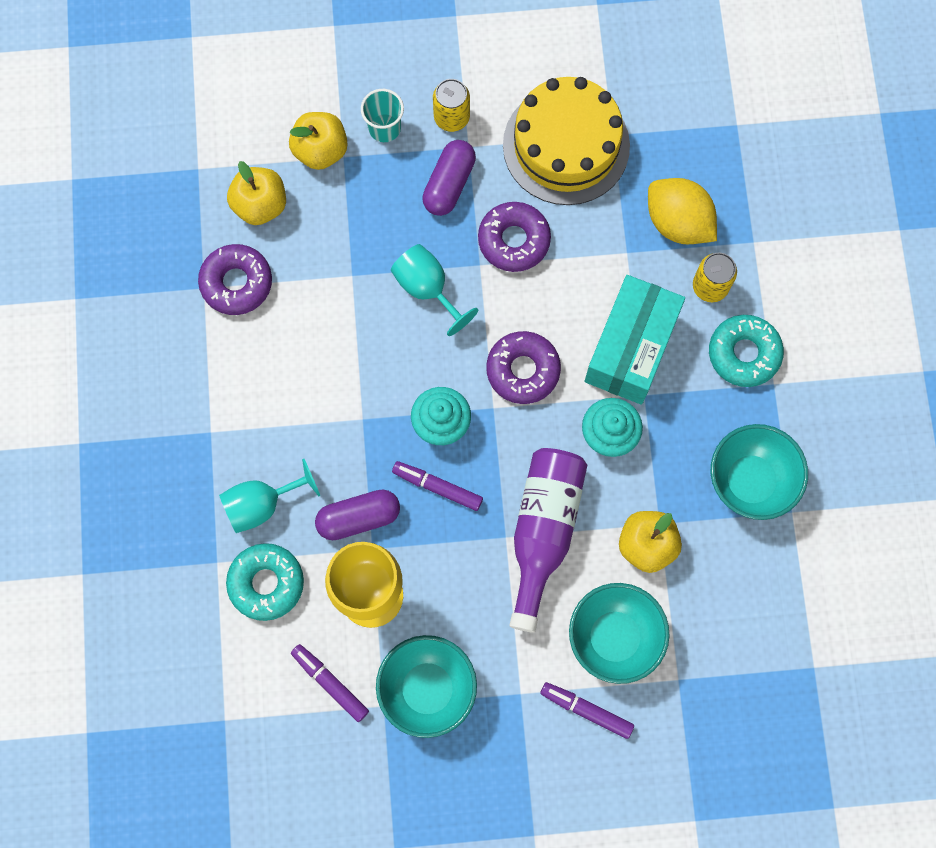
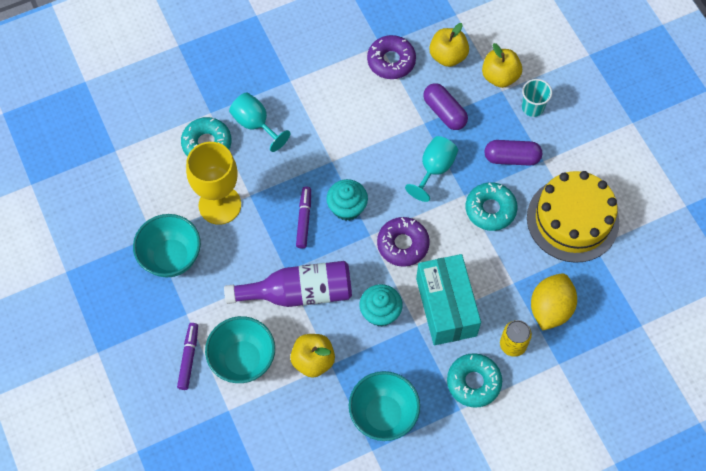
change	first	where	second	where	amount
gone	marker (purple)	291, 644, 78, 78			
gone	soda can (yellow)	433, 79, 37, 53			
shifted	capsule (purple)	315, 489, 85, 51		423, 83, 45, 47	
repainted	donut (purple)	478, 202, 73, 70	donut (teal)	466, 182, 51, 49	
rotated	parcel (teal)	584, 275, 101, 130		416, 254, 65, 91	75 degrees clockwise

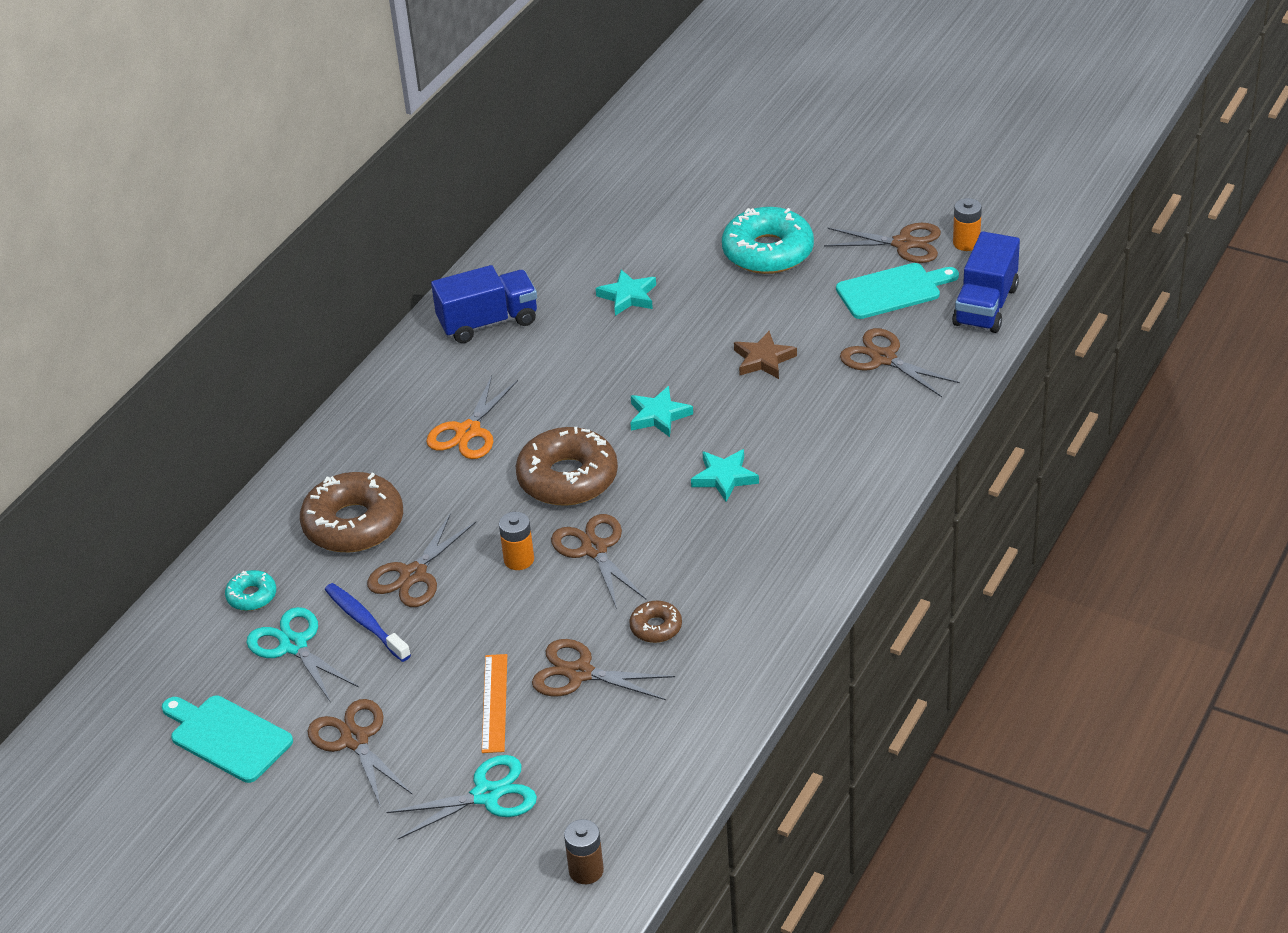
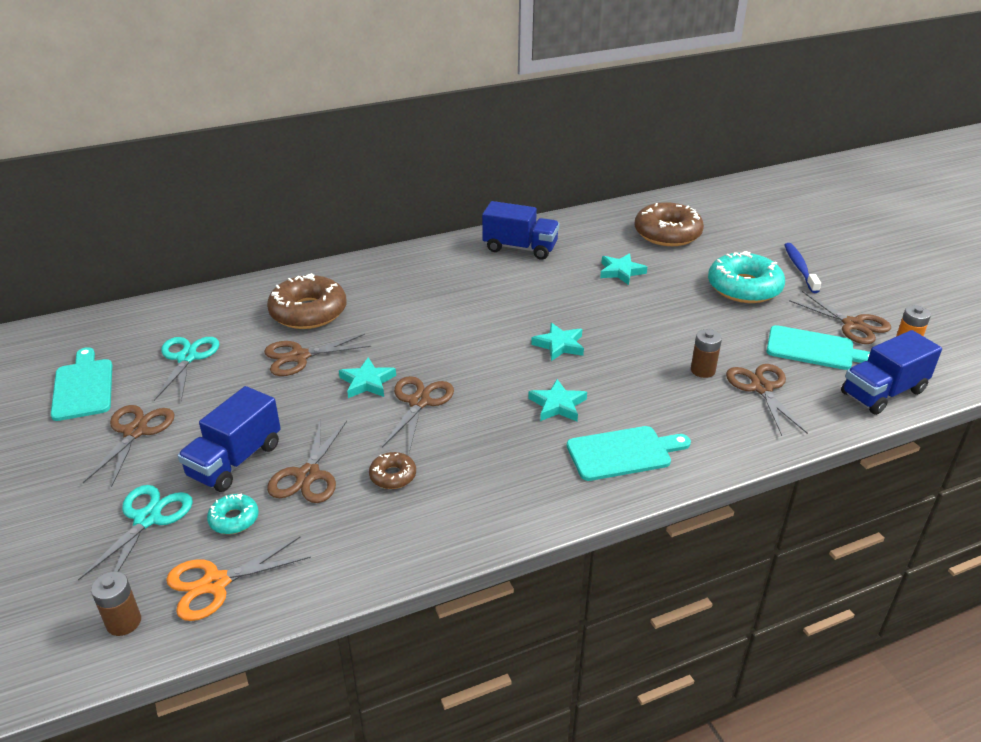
change	first	where	second	where	amount
gone	star (dark brown)	734, 331, 63, 48			
new			bread board (teal)	567, 426, 124, 55	
new			battery (dark brown)	691, 329, 31, 49	
shifted	donut (teal)	225, 570, 51, 41		207, 493, 52, 41	
shifted	toothbrush (cobalt)	325, 583, 86, 79		784, 243, 37, 50	
shifted	scissors (orange-coloured)	426, 376, 92, 83		166, 537, 145, 84	
shifted	donut (dark brown)	516, 427, 102, 79		635, 202, 69, 44	
swapped	straightedge (orange-coloured)	482, 654, 25, 99	toy truck (cobalt)	177, 386, 104, 106	
swapped	battery (orange-coloured)	499, 512, 35, 58	star (teal)	339, 357, 57, 41	
rotated	scissors (teal)	387, 755, 150, 84		78, 485, 115, 96	90 degrees counterclockwise
rotated	scissors (dark brown)	532, 639, 143, 61		267, 419, 80, 84	135 degrees counterclockwise

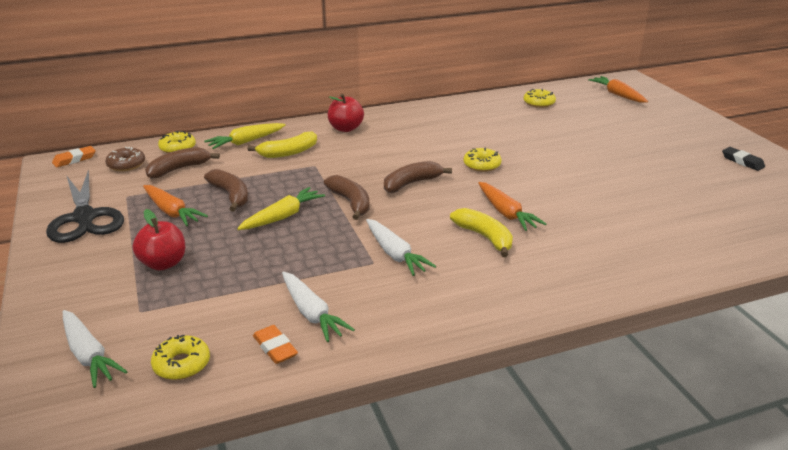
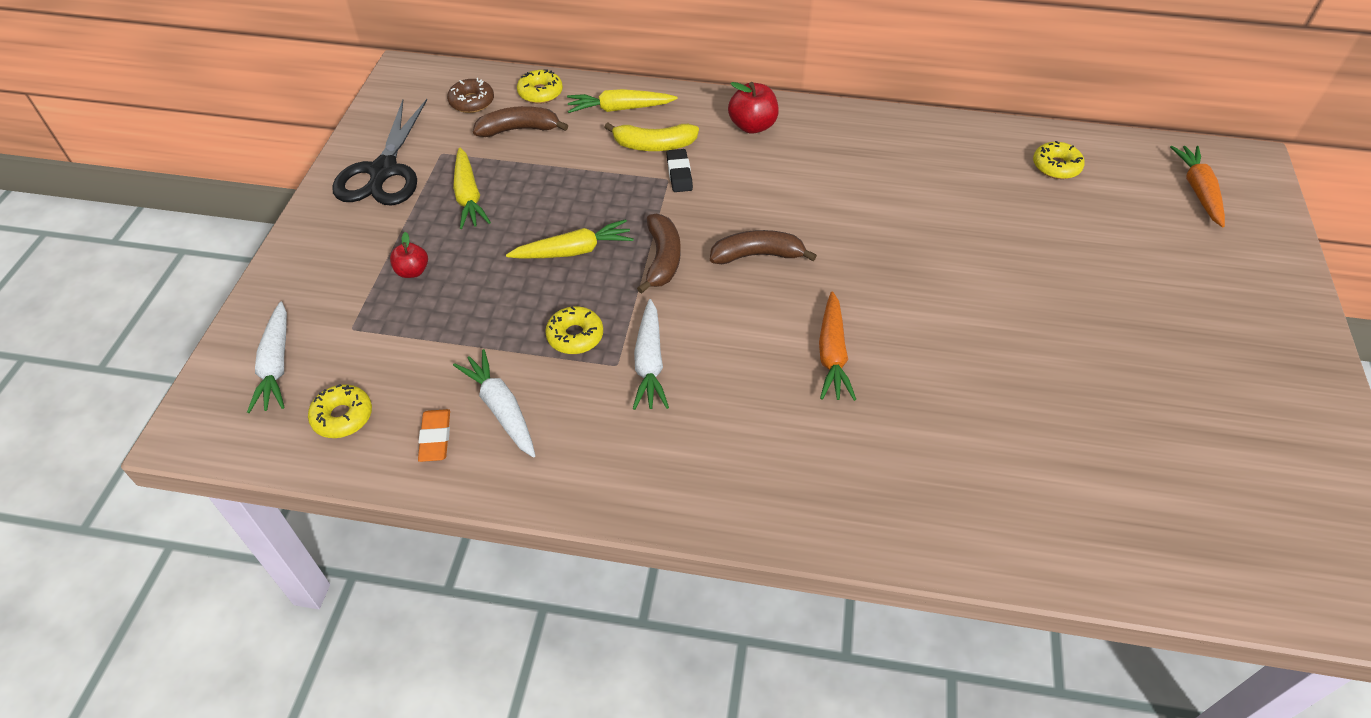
change	first	where	second	where	amount
gone	gum eraser (orange-coloured)	52, 146, 43, 21			
gone	banana fruit (dark brown)	204, 169, 44, 43			
gone	banana fruit (yellow)	450, 208, 63, 49			
shifted	donut (yellow)	464, 147, 38, 25		545, 306, 58, 48	
shifted	gum eraser (jet-black)	722, 147, 43, 24		667, 149, 26, 43	
repainted	carrot (orange-coloured)	143, 185, 65, 41	carrot (yellow)	453, 148, 38, 81	
rotated	carrot (snow-white)	282, 271, 73, 71		453, 349, 82, 108	150 degrees clockwise
scaled	apple (crimson)	133, 209, 52, 62		390, 232, 38, 46	x0.64

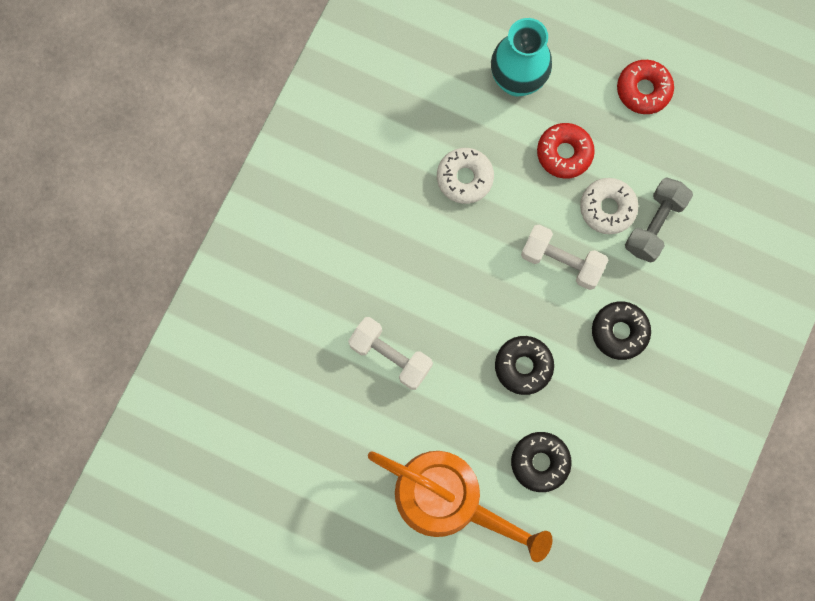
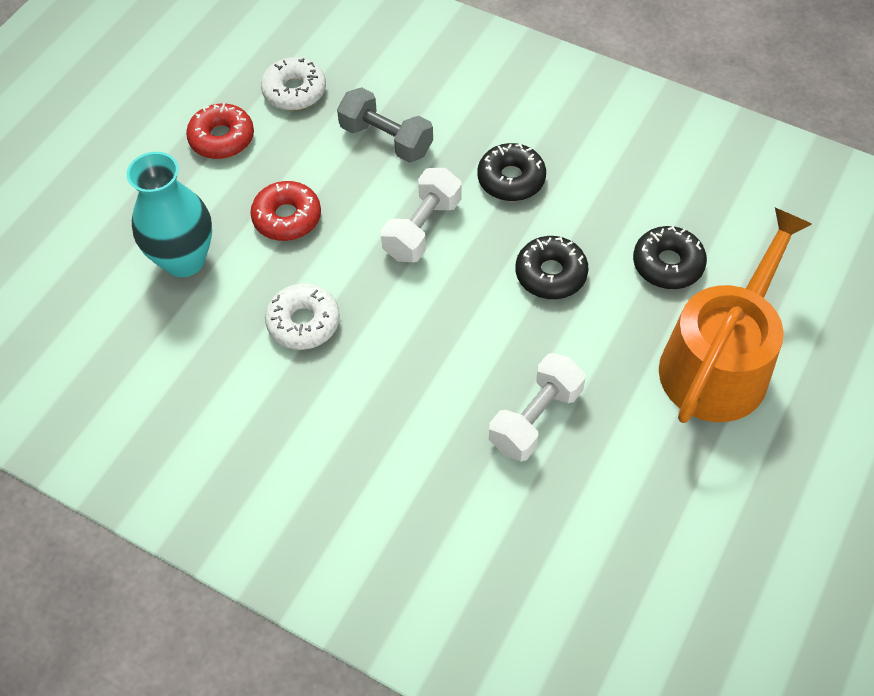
change	first	where	second	where	amount
shifted	donut (snow-white)	580, 178, 58, 56		261, 57, 65, 54	

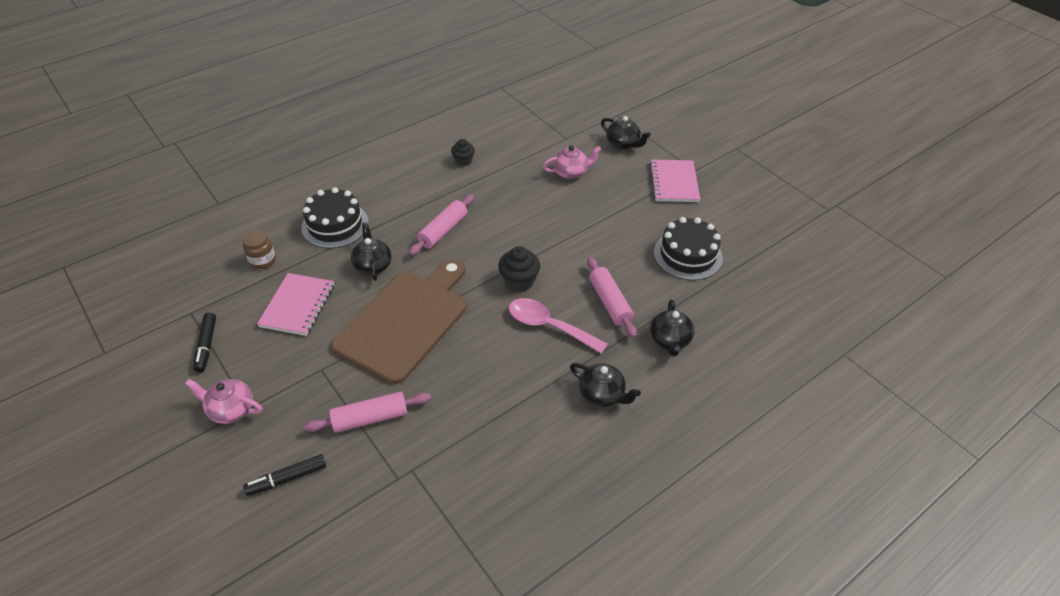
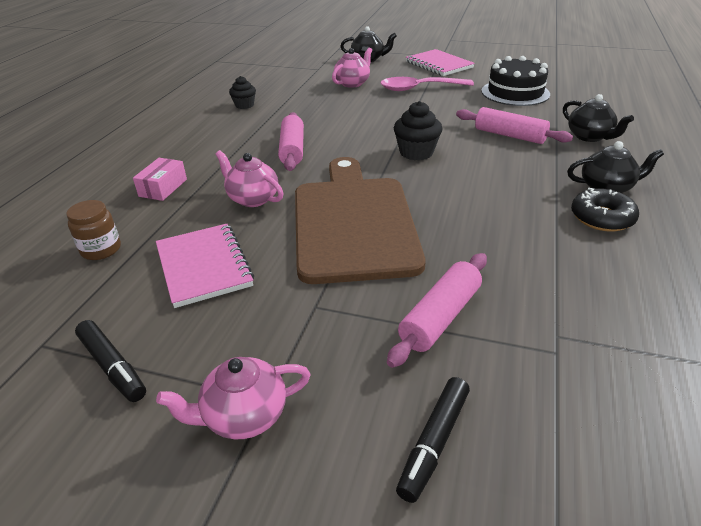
change	first	where	second	where	amount
new			donut (jet-black)	571, 188, 68, 43	
shifted	teaspoon (pink)	509, 298, 99, 56		381, 77, 93, 14	
swapped	cake (jet-black)	301, 187, 68, 62	parcel (pink)	133, 158, 54, 43	
repainted	tea pot (jet-black)	351, 222, 40, 59	tea pot (pink)	215, 150, 69, 57	

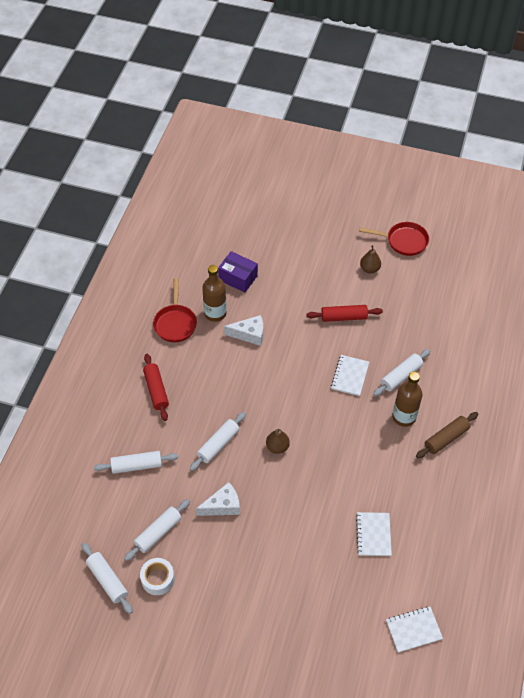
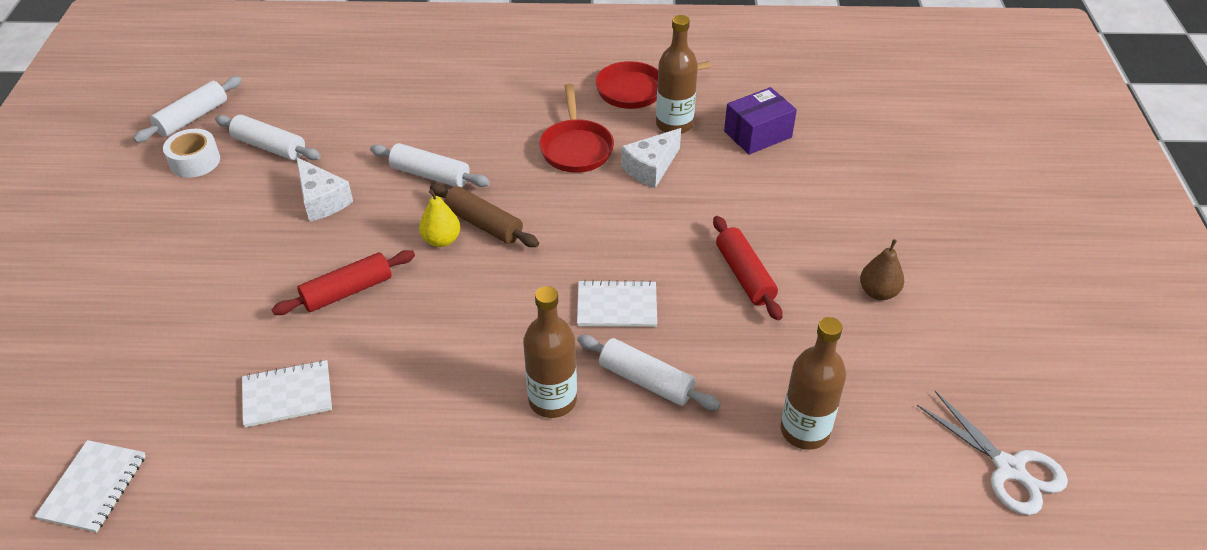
change	first	where	second	where	amount
gone	dough roller (snow-white)	94, 451, 84, 23			
new			flask (dark brown)	781, 317, 65, 133	
new			scissors (snow-white)	917, 391, 151, 124	
shifted	dough roller (crimson)	143, 354, 26, 67		271, 250, 144, 65	
shifted	frying pan (crimson)	359, 222, 70, 34		539, 84, 75, 89	
shifted	dough roller (dark brown)	416, 412, 62, 46		430, 184, 109, 63	
repainted	toy pear (dark brown)	266, 429, 24, 25	toy pear (yellow)	419, 189, 42, 58	
rotated	parcel (purple)	218, 251, 40, 41		724, 87, 73, 67	45 degrees clockwise
rotated	piece of cheese (snow-white)	224, 315, 39, 31		621, 128, 60, 60	60 degrees clockwise
rotated	notepad (snow-white)	386, 606, 57, 47		35, 440, 111, 93	45 degrees clockwise

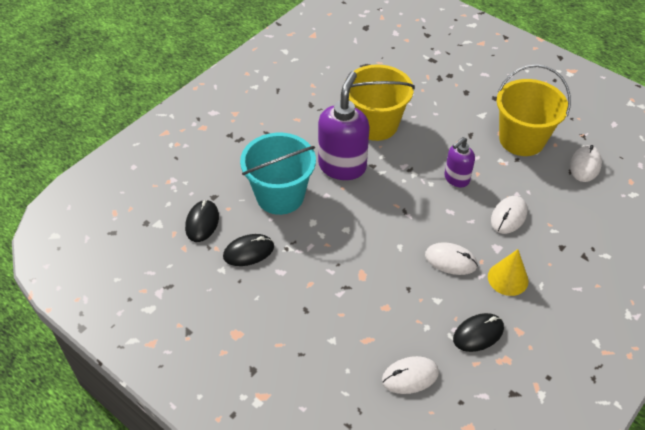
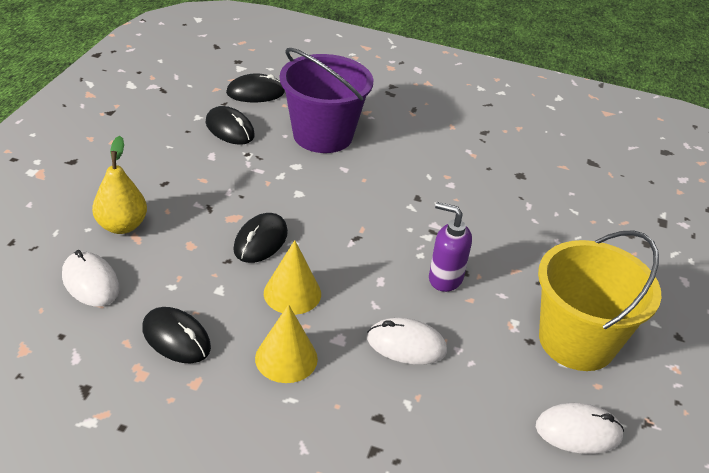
change	first	where	second	where	amount
gone	soap dispenser (purple)	318, 71, 52, 109			
gone	bucket (yellow)	345, 64, 70, 77			
new			toy pear (yellow)	92, 136, 55, 98	
new			PC mouse (jet-black)	233, 213, 55, 50	
swapped	PC mouse (snow-white)	425, 242, 53, 33	solid cone (yellow)	264, 240, 57, 75	
repainted	bucket (teal)	240, 133, 76, 82	bucket (purple)	280, 48, 93, 105	

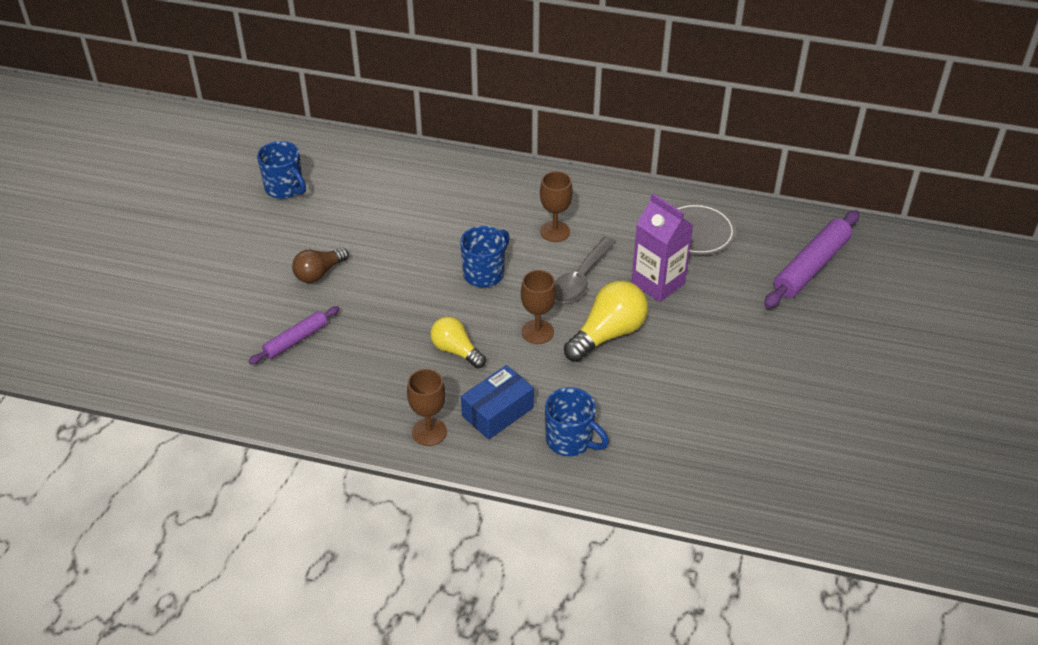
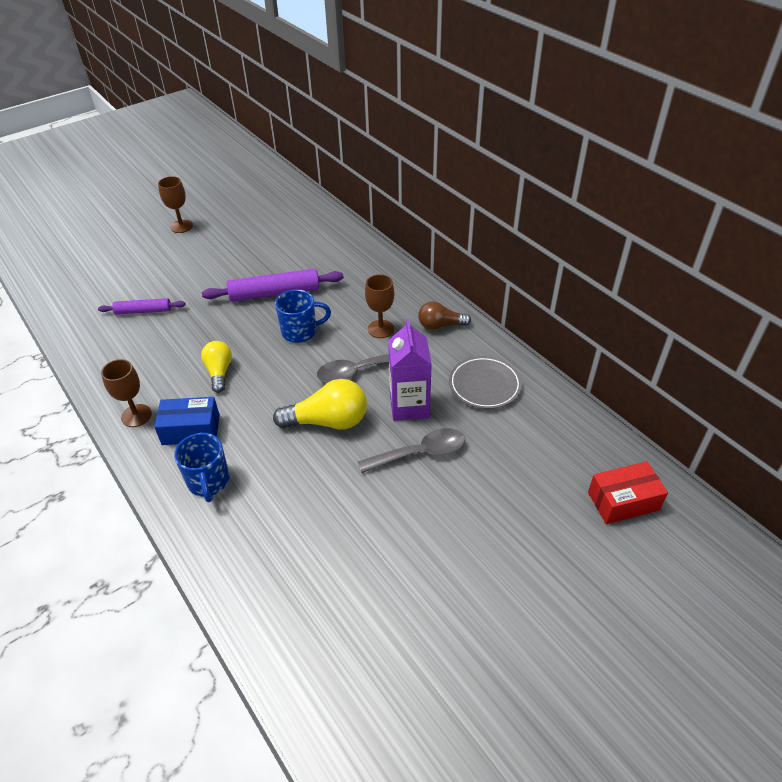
change	first	where	second	where	amount
gone	tea mug (cobalt)	257, 141, 49, 58			
new			teaspoon (ash-grey)	358, 428, 107, 45	
new			parcel (crimson)	588, 461, 80, 63	
shifted	light bulb (dark brown)	292, 248, 57, 35		418, 301, 53, 29	
shifted	wine glass (dark brown)	521, 270, 35, 74		158, 176, 35, 57	
shifted	dough roller (purple)	764, 210, 96, 98		202, 269, 142, 33	

